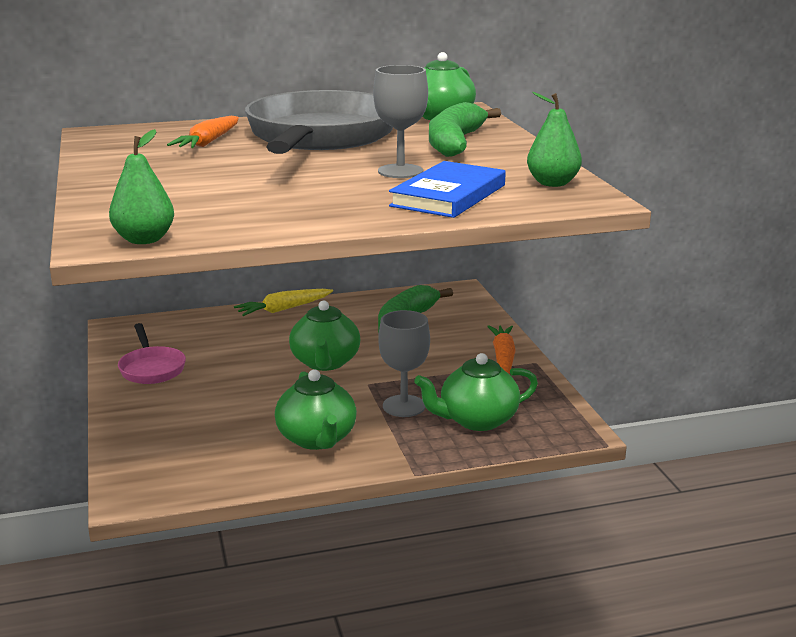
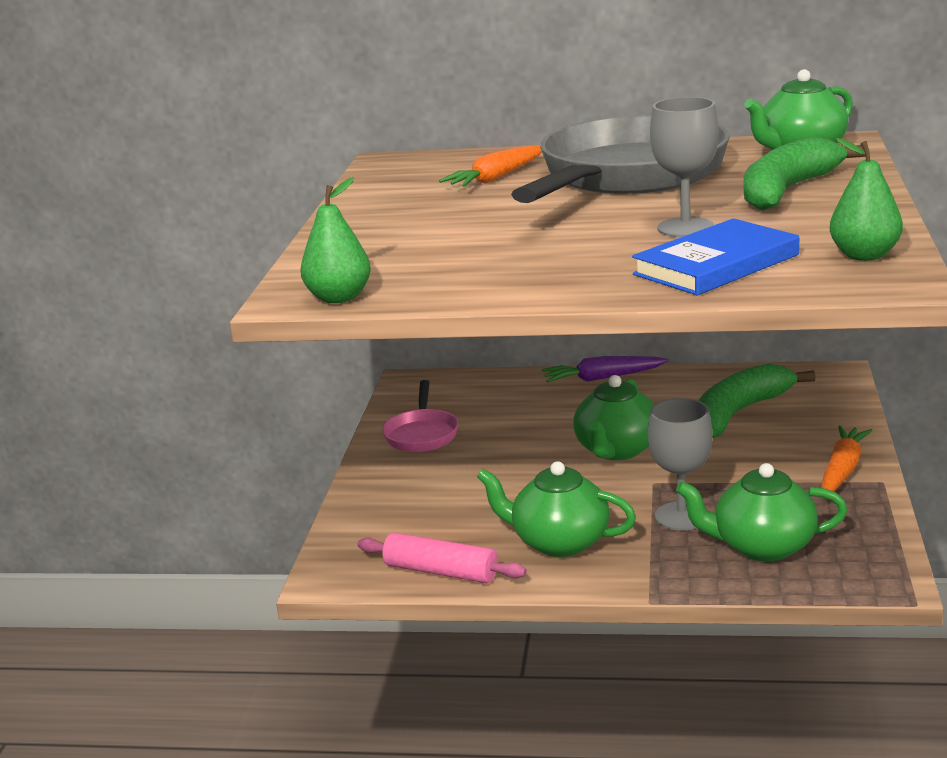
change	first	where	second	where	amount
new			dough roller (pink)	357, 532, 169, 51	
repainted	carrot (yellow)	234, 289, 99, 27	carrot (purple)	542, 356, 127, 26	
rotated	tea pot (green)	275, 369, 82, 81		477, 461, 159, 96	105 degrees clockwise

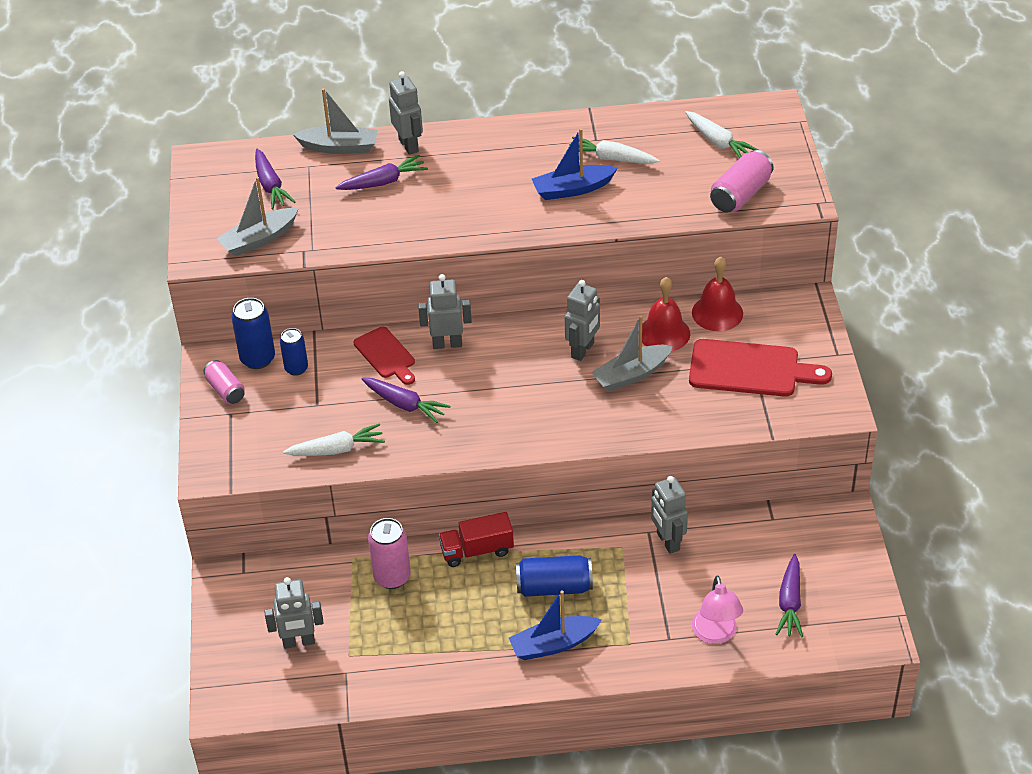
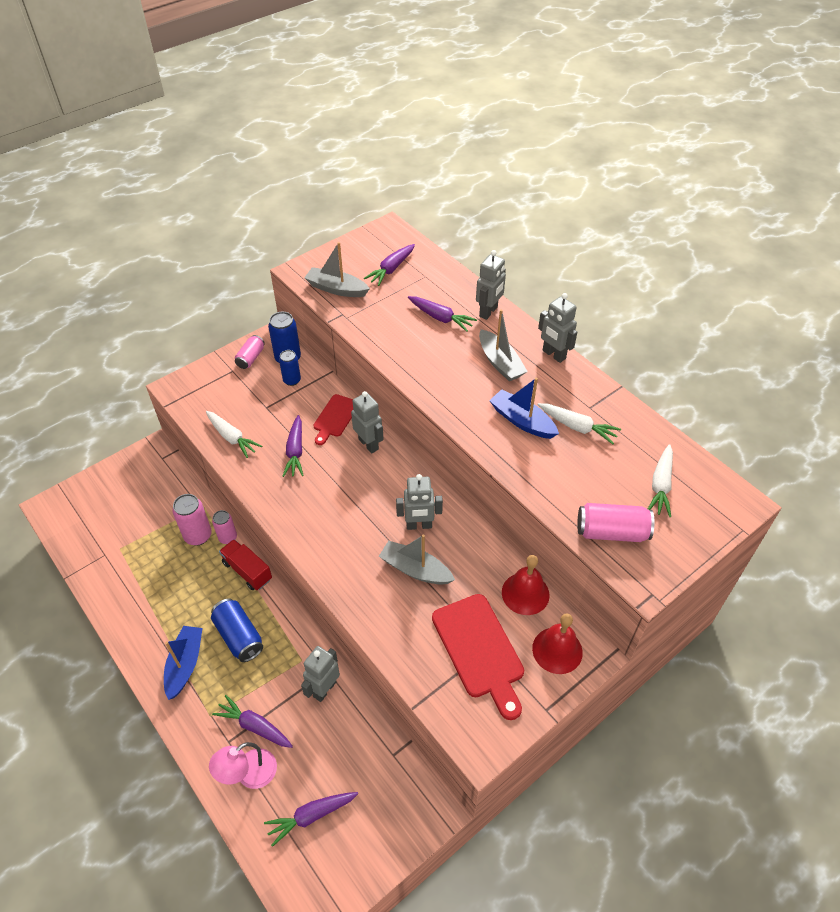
change	first	where	second	where	amount
new			soda can (pink)	212, 510, 25, 34	
new			carrot (purple)	212, 695, 81, 53	
shifted	robot (ash-grey)	264, 577, 60, 72		538, 293, 39, 70	
shifted	sailboat (ash-grey)	293, 88, 85, 66		479, 310, 49, 71	
shifted	school bell (crimson)	642, 277, 48, 74		532, 613, 51, 61	
rotated	sailboat (cobalt)	509, 590, 93, 70		164, 626, 39, 74	60 degrees clockwise
rotated	carrot (snow-white)	566, 137, 94, 27		538, 403, 83, 41	135 degrees clockwise

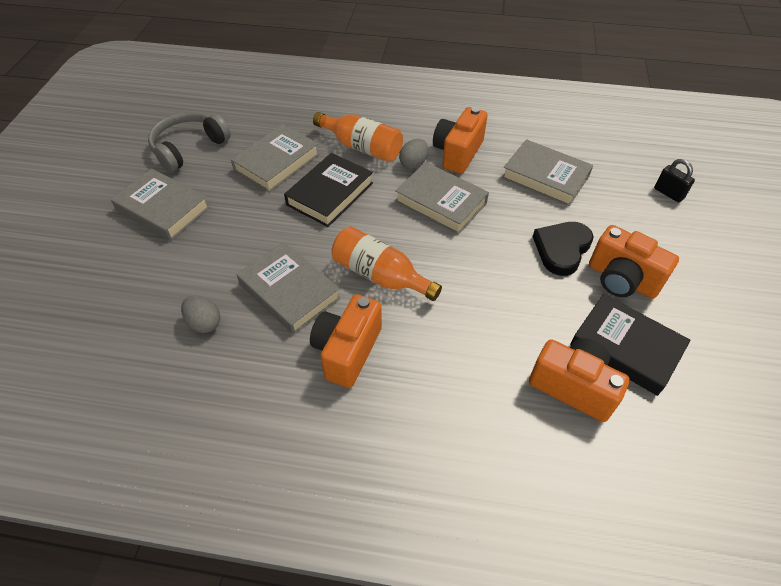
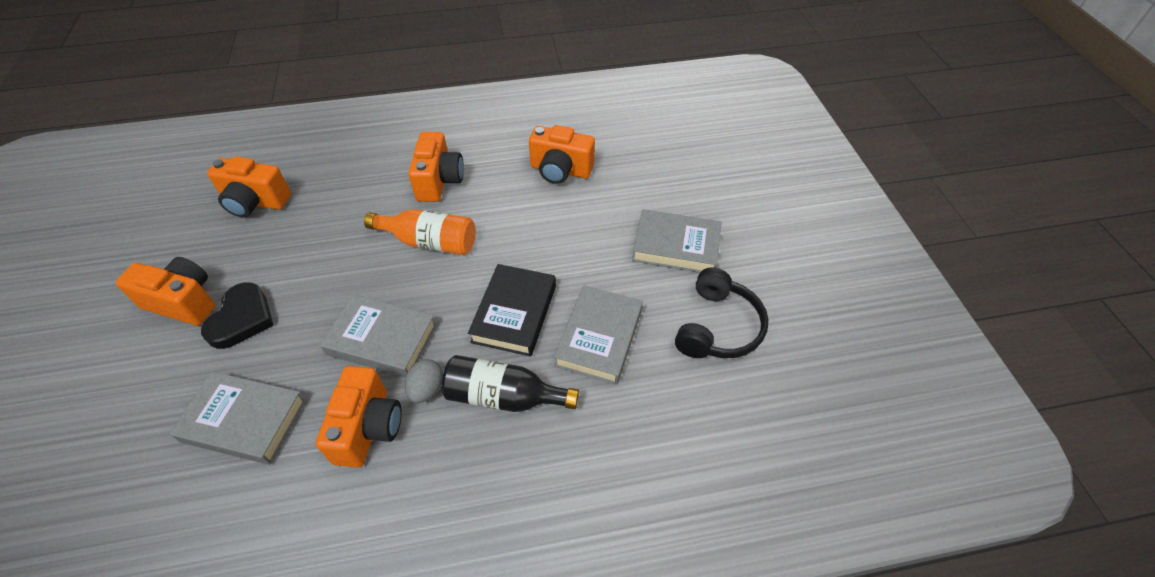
change	first	where	second	where	amount
gone	hardcover (ash-grey)	237, 242, 104, 93			
gone	hardcover (jet-black)	570, 294, 121, 102			
gone	padlock (jet-black)	654, 159, 41, 44			
swapped	toy egg (ash-grey)	181, 295, 40, 38	camera (orange-coloured)	529, 125, 66, 59	
repainted	headphones (ash-grey)	148, 112, 83, 60	headphones (jet-black)	675, 267, 94, 91	
repainted	flask (orange-coloured)	313, 112, 90, 50	flask (jet-black)	442, 355, 137, 57	

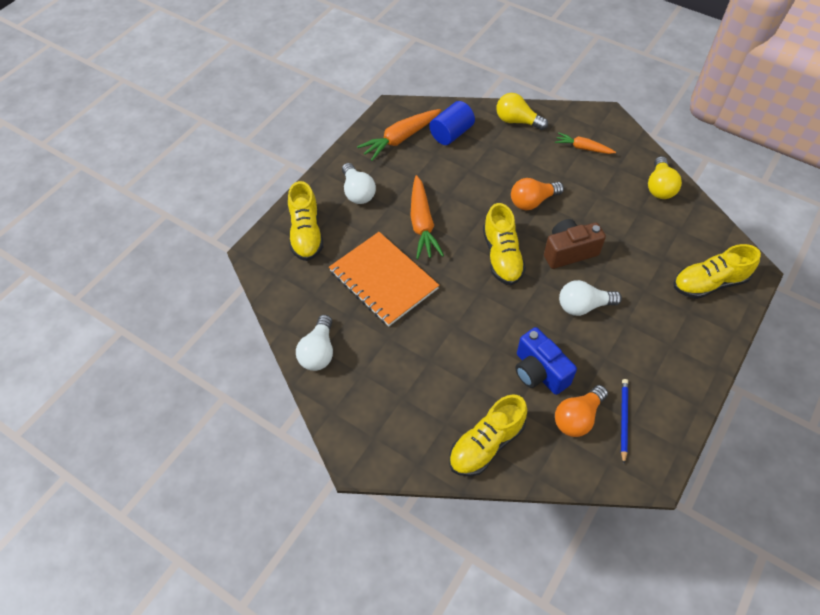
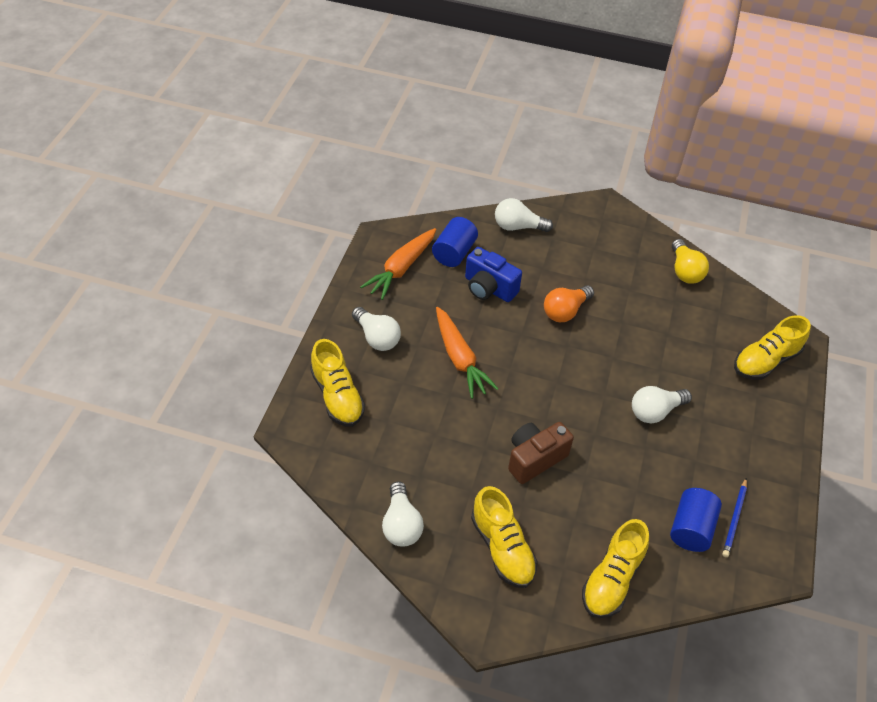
change	first	where	second	where	amount
gone	notepad (orange-coloured)	329, 232, 110, 94			
gone	carrot (orange-coloured)	555, 132, 61, 22			
shifted	sneaker (yellow)	483, 203, 43, 82		471, 486, 67, 102	
shifted	camera (cobalt)	515, 327, 62, 68		465, 247, 57, 55	
shifted	camera (dark brown)	544, 219, 62, 50		508, 422, 66, 62	
swapped	light bulb (orange-coloured)	555, 385, 53, 52	cylinder shape (cobalt)	670, 488, 52, 64	
repainted	light bulb (yellow)	496, 93, 52, 37	light bulb (snow-white)	495, 198, 58, 34	
rotated	wooden pencil (cobalt)	621, 379, 7, 85		722, 478, 25, 79	150 degrees counterclockwise

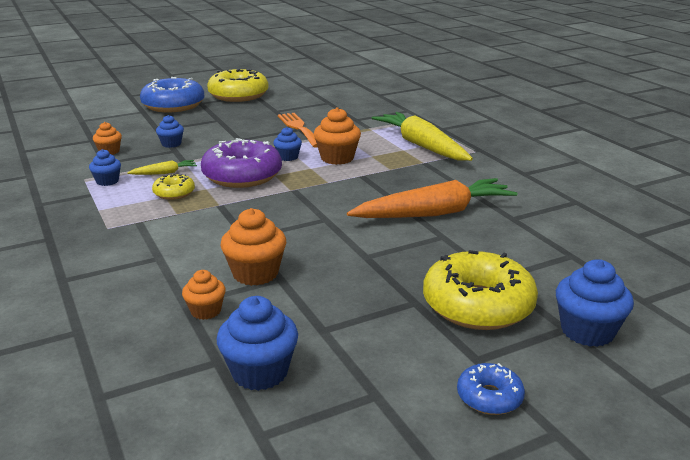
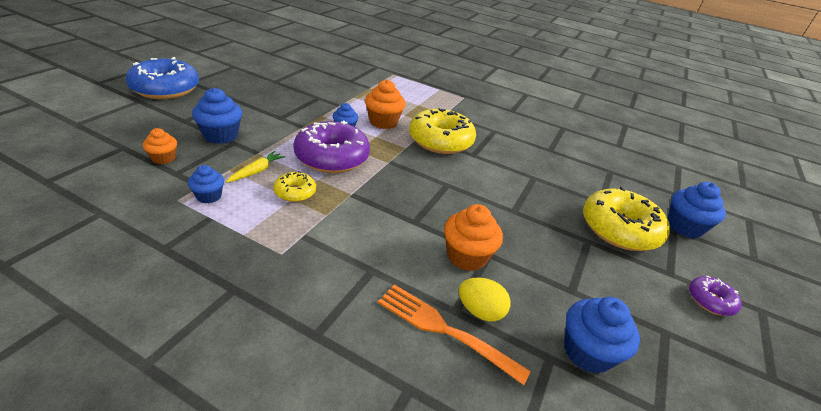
change	first	where	second	where	amount
gone	carrot (orange-coloured)	347, 178, 171, 40			
gone	carrot (yellow)	372, 112, 101, 49			
shifted	donut (yellow)	207, 69, 61, 33		409, 108, 67, 46	
shifted	dinner fork (orange-coloured)	278, 113, 39, 35		378, 285, 153, 100	
swapped	cupcake (orange-coloured)	182, 270, 44, 50	toy egg (yellow)	459, 278, 52, 43	
repainted	donut (cobalt)	457, 363, 68, 52	donut (purple)	689, 275, 53, 41	
scaled	cupcake (cobalt)	156, 115, 28, 33		192, 88, 50, 56	x1.65

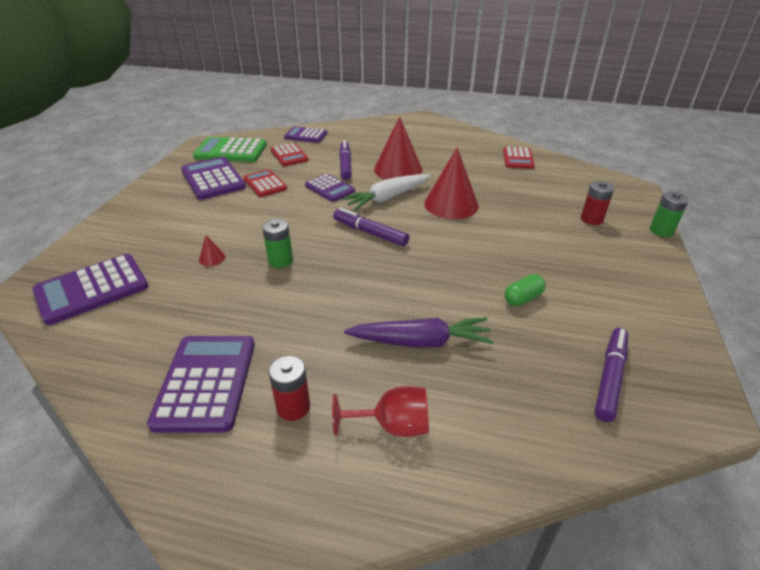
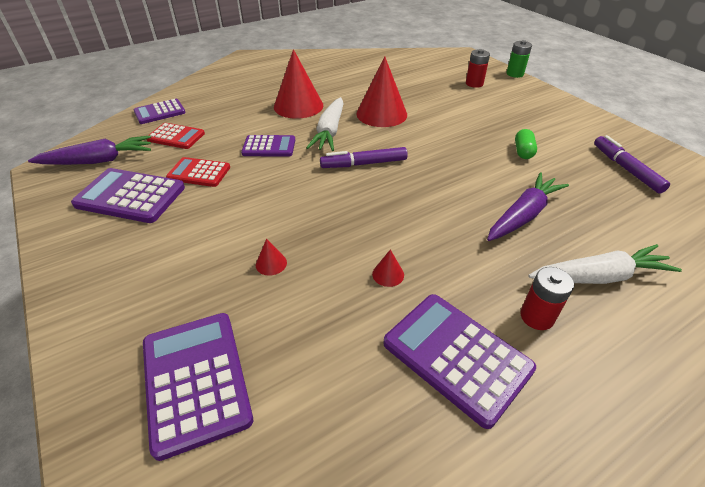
change	first	where	second	where	amount
gone	battery (green)	262, 219, 31, 49			
gone	marker (purple)	339, 140, 13, 40			
gone	adding machine (crimson)	503, 147, 32, 22			
new			solid cone (crimson)	372, 249, 32, 38	
swapped	adding machine (green)	193, 137, 74, 25	carrot (purple)	28, 135, 123, 30	
swapped	wine glass (crimson)	332, 386, 97, 51	carrot (snow-white)	528, 244, 154, 40	
rotated	adding machine (purple)	32, 254, 117, 71		143, 313, 110, 148	150 degrees clockwise

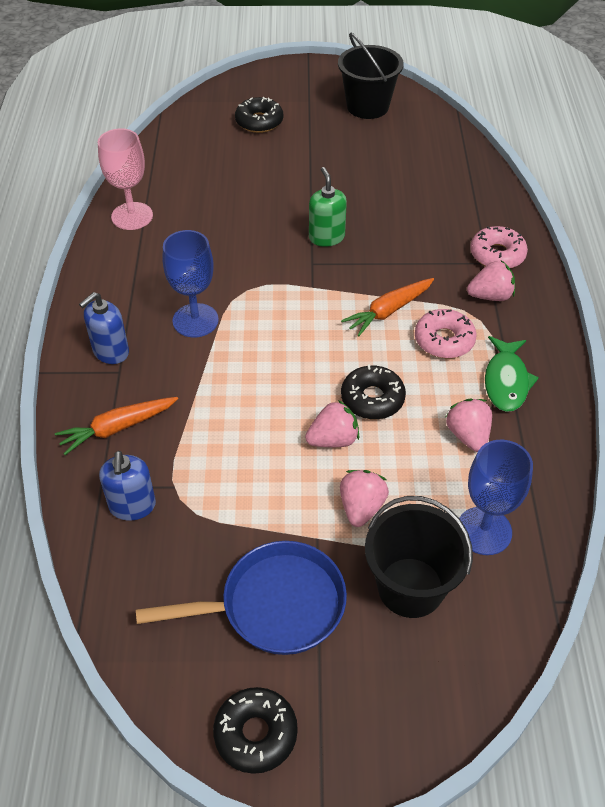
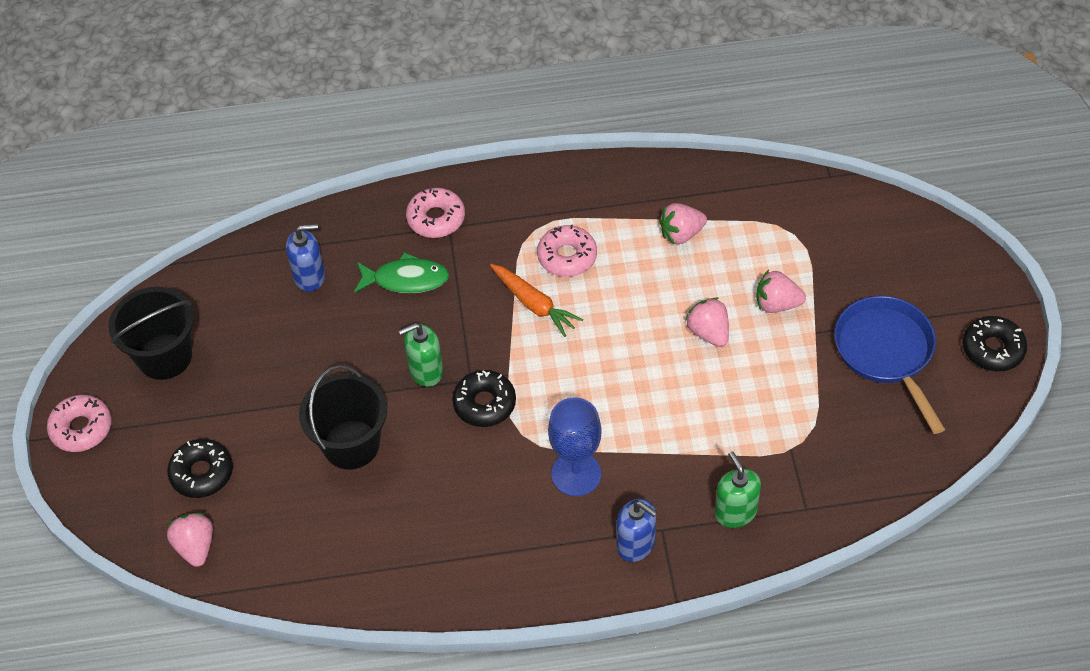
change	first	where	second	where	amount
gone	wine glass (pink)	98, 128, 55, 102			
gone	wine glass (cobalt)	459, 440, 74, 115			
new			donut (pink)	47, 395, 65, 57	
shifted	soap dispenser (cobalt)	99, 451, 57, 69		286, 224, 39, 68	
shifted	donut (jet-black)	341, 364, 65, 55		452, 370, 64, 57	
shifted	bucket (jet-black)	365, 496, 108, 122		299, 365, 88, 105	
shifted	strawberry (pink)	467, 261, 48, 40		167, 513, 46, 54	
shifted	toy fish (green)	485, 336, 54, 76		354, 252, 95, 41	
swapped	carrot (orange-coloured)	55, 397, 123, 58	soap dispenser (green)	715, 451, 46, 77	

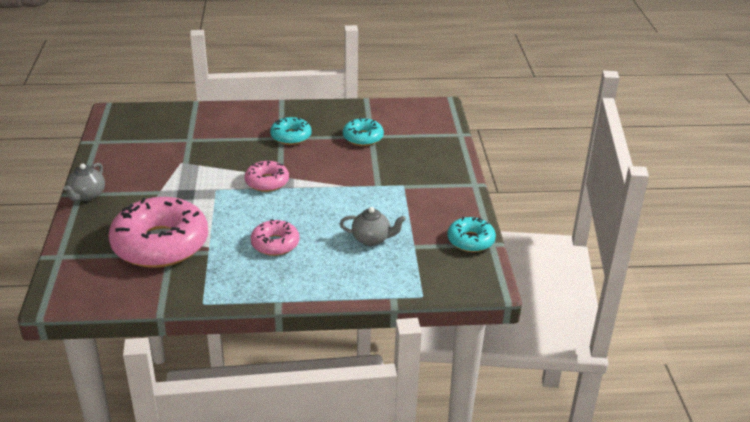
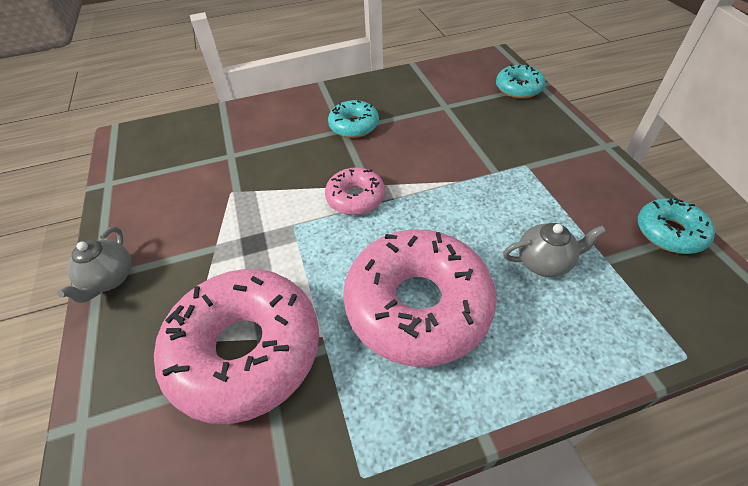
change	first	where	second	where	amount
shifted	donut (teal)	343, 117, 41, 29		496, 64, 50, 35	
scaled	donut (pink)	251, 219, 49, 37		343, 230, 154, 137	x1.98

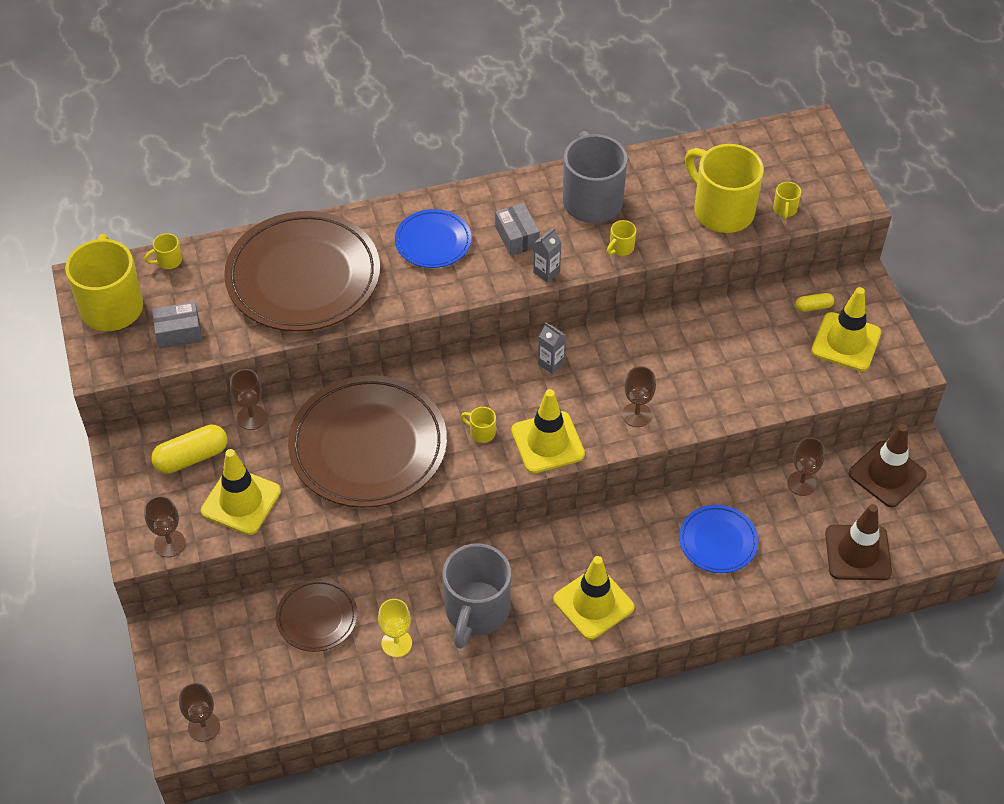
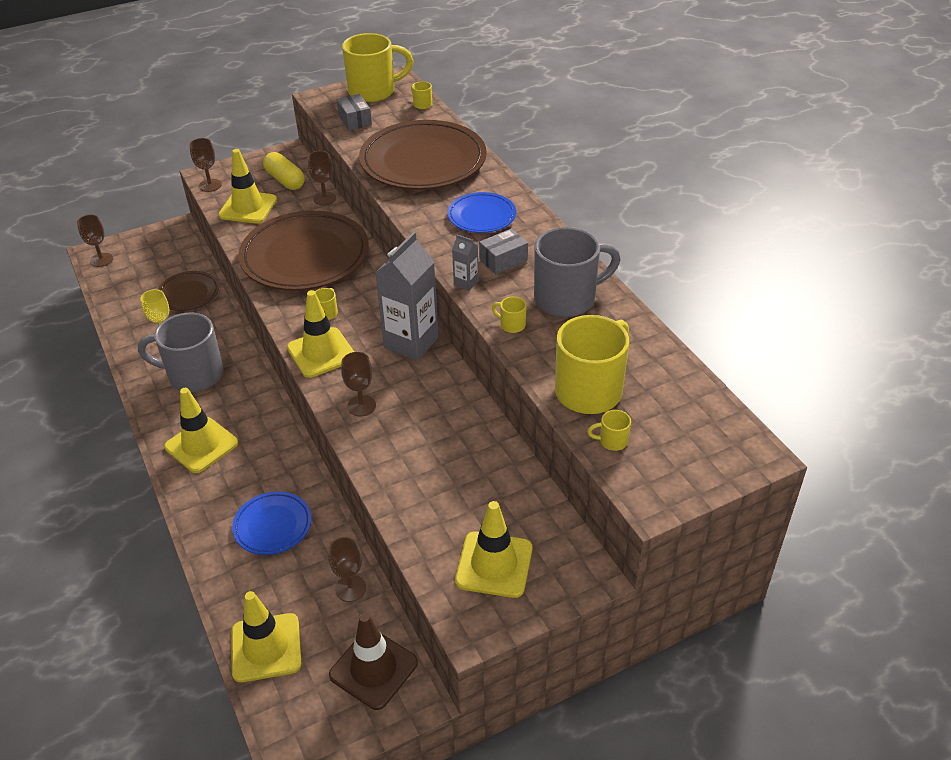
change	first	where	second	where	amount
gone	capsule (yellow)	795, 293, 39, 19			
repainted	road cone (dark brown)	825, 504, 67, 76	road cone (yellow)	231, 591, 70, 91	
scaled	carton (ash-grey)	538, 322, 28, 52		375, 232, 64, 129	x2.26

